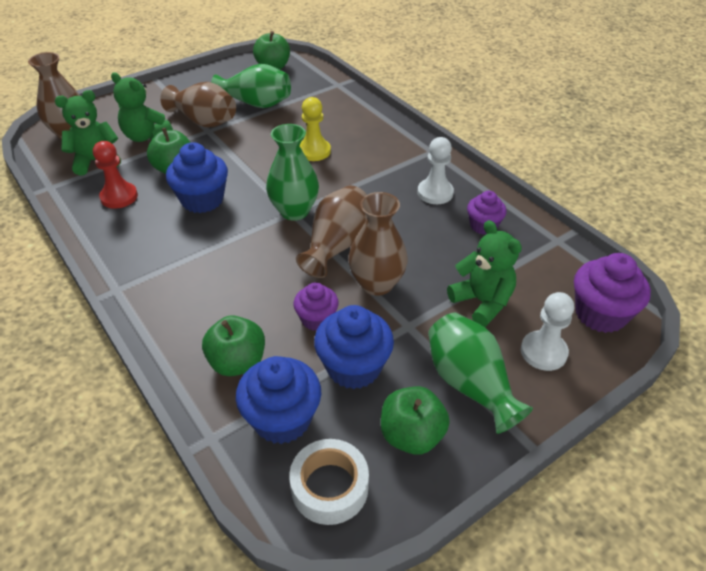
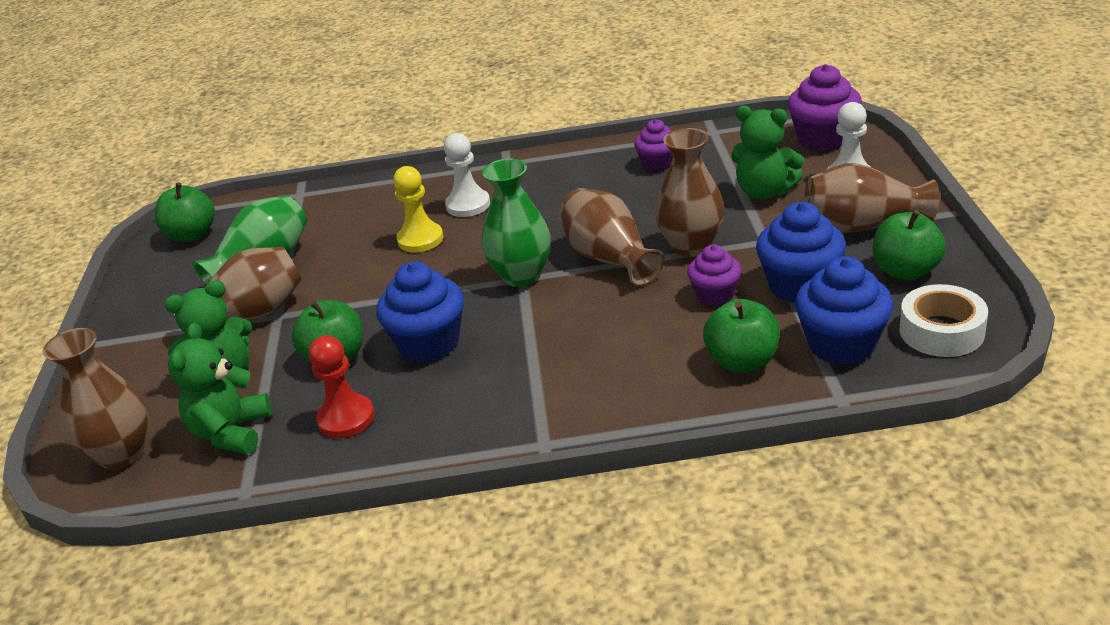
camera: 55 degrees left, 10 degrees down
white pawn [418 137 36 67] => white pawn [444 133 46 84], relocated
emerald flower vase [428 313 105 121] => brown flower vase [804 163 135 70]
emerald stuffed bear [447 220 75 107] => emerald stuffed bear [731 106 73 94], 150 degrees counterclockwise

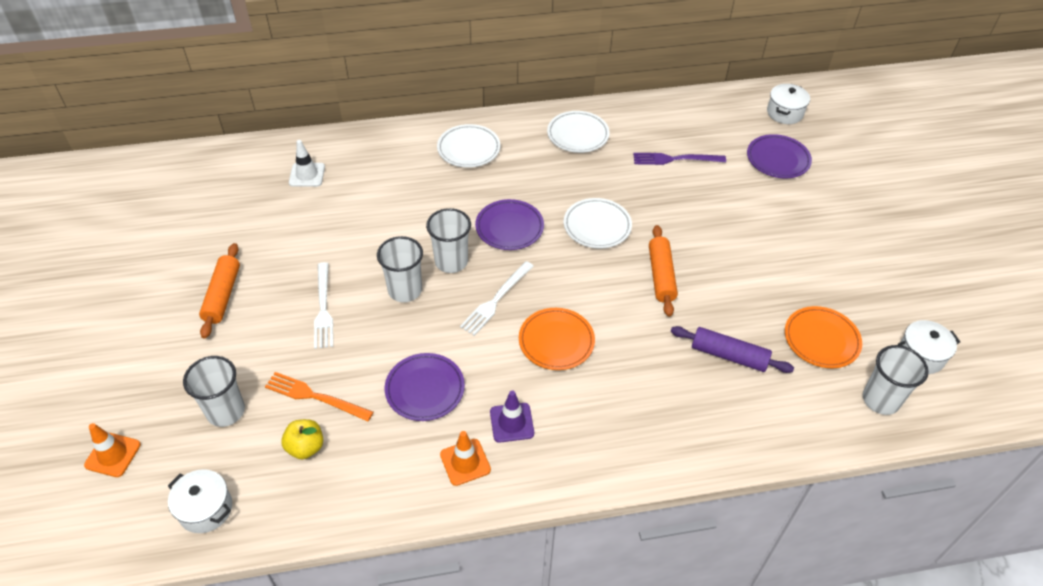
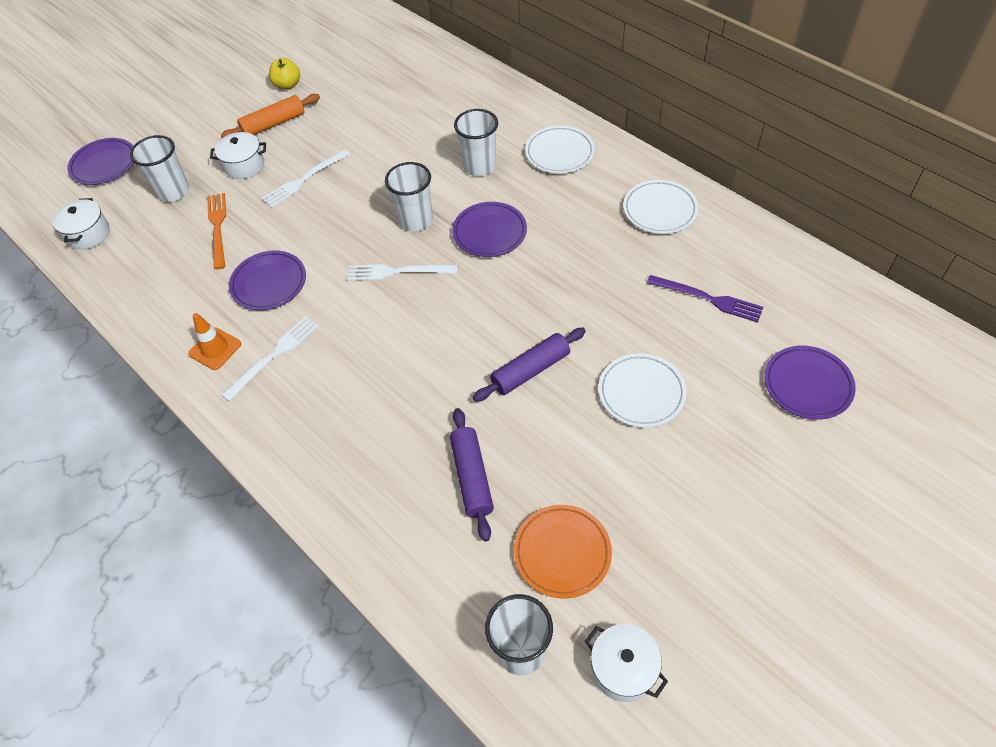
camera: 60 degrees right, 5 degrees up
bright orange traffic cone [84 423 57 54] => royal purple dinner plate [67 138 67 47]
yellow apple fruit [281 419 42 40] => yellow apple fruit [269 58 31 32], relocated
white traffic cone [289 140 36 47] => nothing
white cup [377 236 46 66] => white cup [454 109 44 67], relocated
royal purple traffic cone [490 390 44 53] => white dinner fork [221 316 98 85]
bright orange dinner plate [519 308 76 62] => nothing
white dinner plate [564 198 68 51] => white dinner plate [598 353 89 75], relocated
royal purple dinner fork [633 153 93 12] => royal purple dinner fork [647 275 116 48], 150 degrees clockwise
bright orange rolling pin [649 225 29 92] => royal purple rolling pin [473 328 113 74]
white pot [767 84 43 40] => white pot [210 132 56 47], relocated

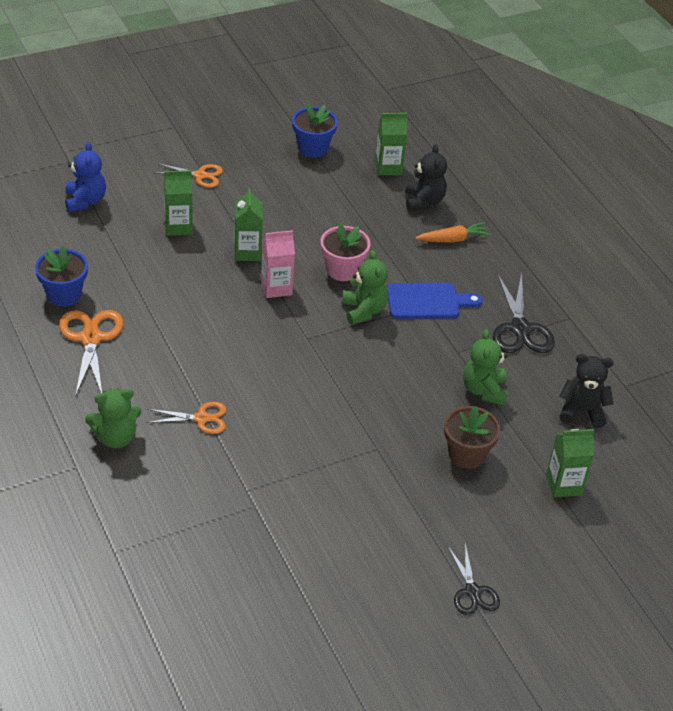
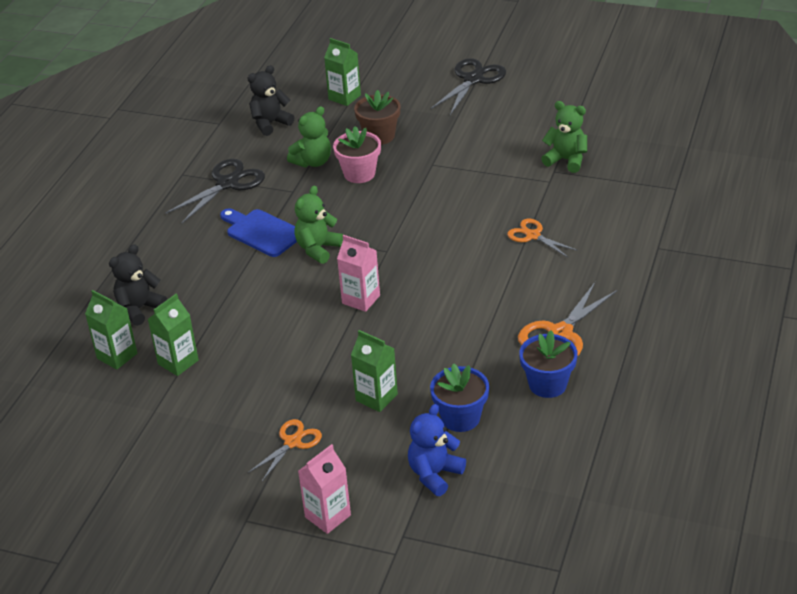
camera: 130 degrees left, 5 degrees down
emerald stuffed bear [85 389 57 60] => emerald stuffed bear [541 101 46 72], relocated
bright orange scissors [156 163 67 25] => bright orange scissors [248 419 74 62], 75 degrees clockwise
emerald milk carton [235 188 28 73] => emerald milk carton [148 294 51 82], relocated
royal blue flower pot [292 103 46 55] => royal blue flower pot [430 363 59 69], relocated
pink flower pot [320 223 50 58] => pink flower pot [333 126 48 57], relocated
bright orange toy carrot [415 222 76 20] => nothing
ebony scissors [447 544 53 71] => ebony scissors [431 58 75 57], x1.58
ebony stuffed bear [560 354 54 74] => ebony stuffed bear [248 65 47 71], 90 degrees clockwise
nothing => pink milk carton [298 444 53 90]

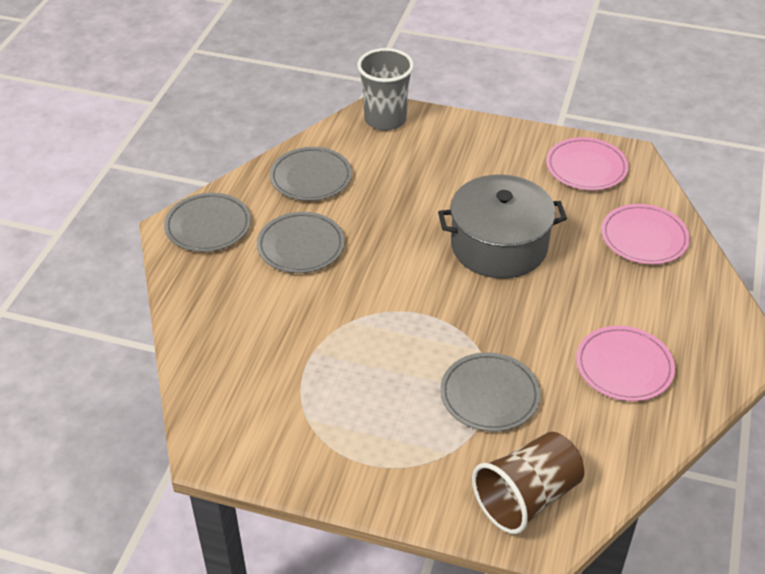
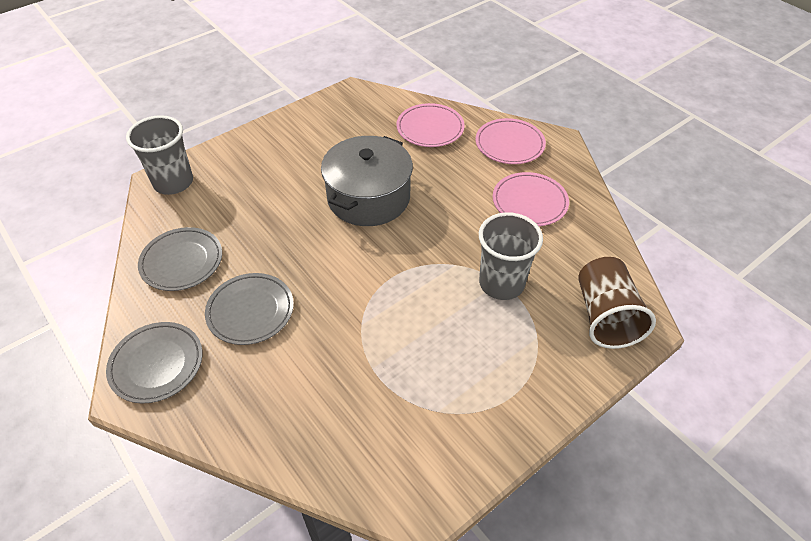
camera: 55 degrees left, 5 degrees up
ash-grey dinner plate [440 352 101 80] => ash-grey cup [479 212 64 88]
pink dinner plate [546 137 83 53] => pink dinner plate [476 118 70 46], relocated

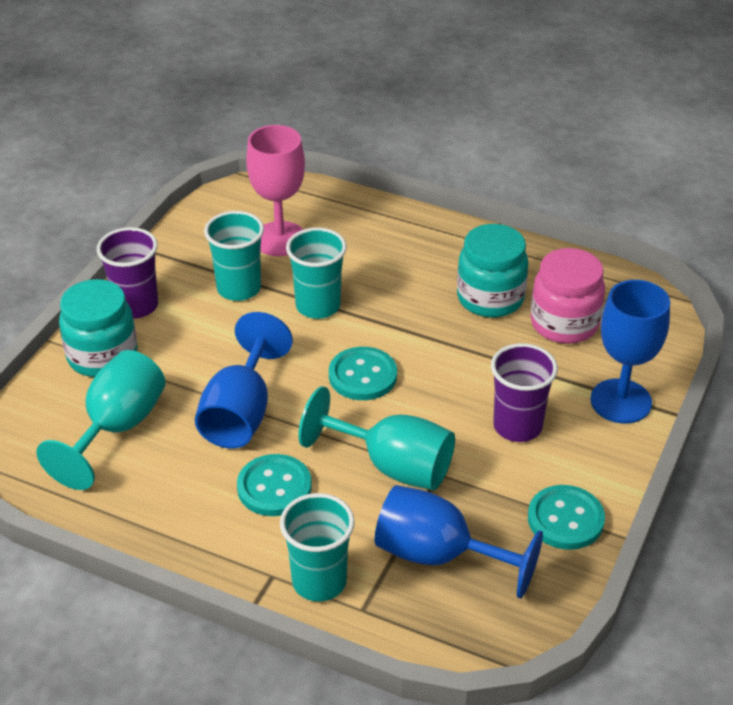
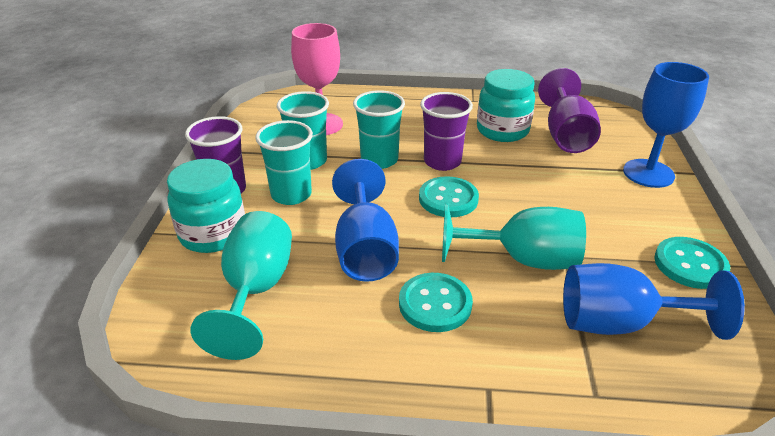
camera: 20 degrees left, 5 degrees down
teal cup [280 493 75 109] => teal cup [255 120 58 85], relocated
royal purple cup [491 343 67 99] => royal purple cup [420 92 53 79], relocated
pink preserve jar [531 248 74 96] => royal purple goblet [538 68 63 85]

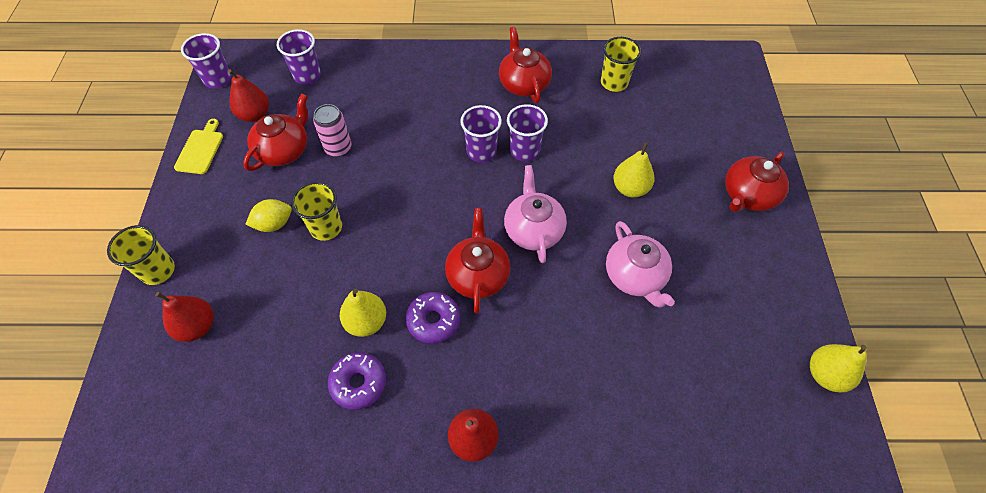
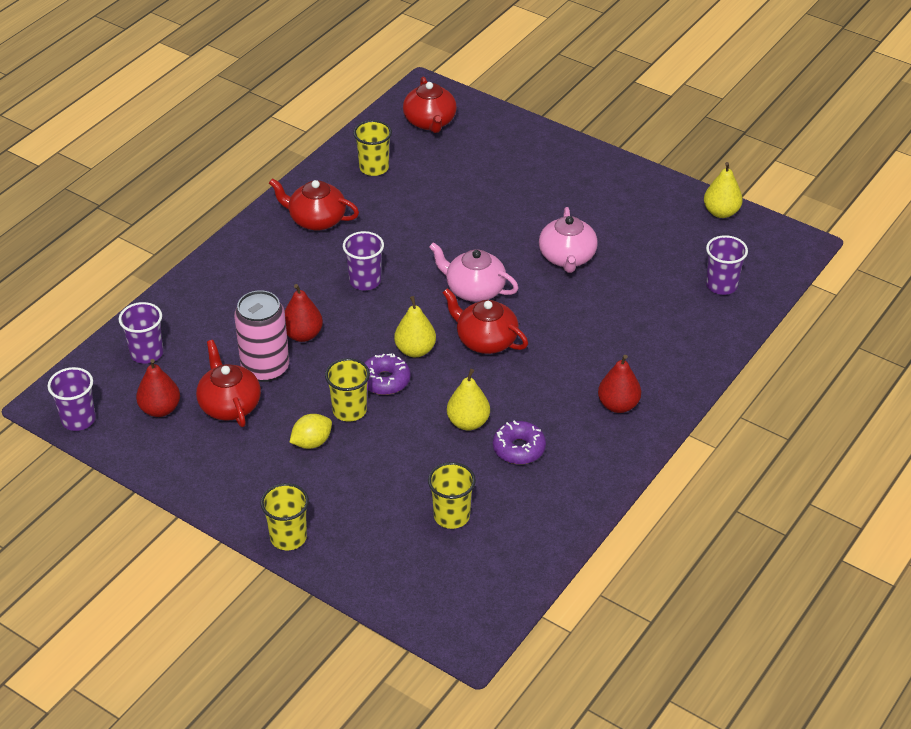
camera: 55 degrees left, 15 degrees down
red pear fruit [155 292 59 50] => red pear fruit [285 284 38 58], relocated
yellow chopping board [174 119 49 55] => nothing
yellow citrus fruit [245 199 47 33] => yellow citrus fruit [290 414 42 35], 45 degrees clockwise
pink soda can [313 104 39 53] => pink soda can [234 290 55 92], x1.56
royal purple doughnut [406 292 54 52] => royal purple doughnut [364 353 46 42], relocated
royal purple cup [507 104 41 57] => royal purple cup [706 235 42 60], relocated
pink tea pot [606 221 69 86] => pink tea pot [539 207 59 66], 75 degrees clockwise
yellow pear fruit [613 142 41 56] => yellow pear fruit [394 296 42 61], relocated
red tea pot [725 152 64 60] => red tea pot [403 76 54 57], relocated
nothing => yellow cup [428 462 48 67]

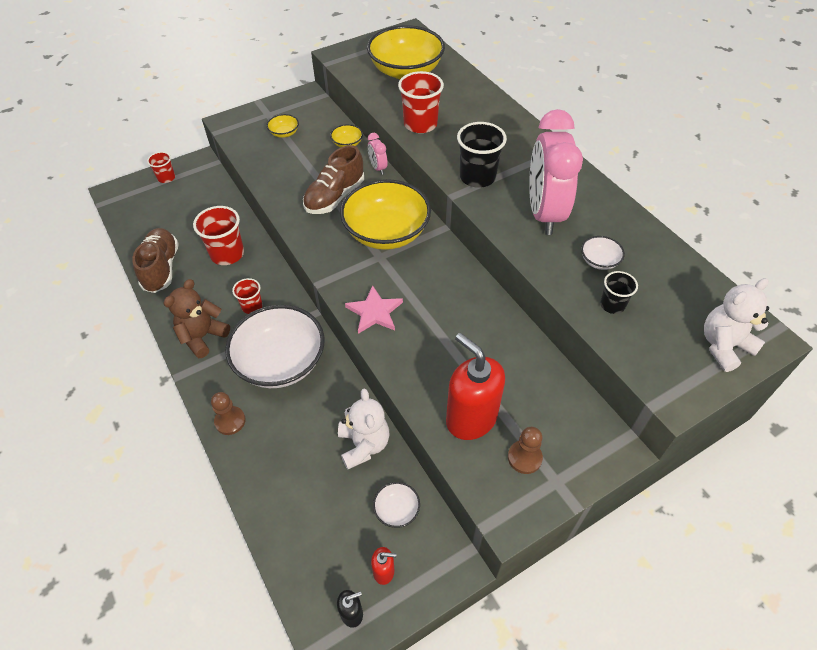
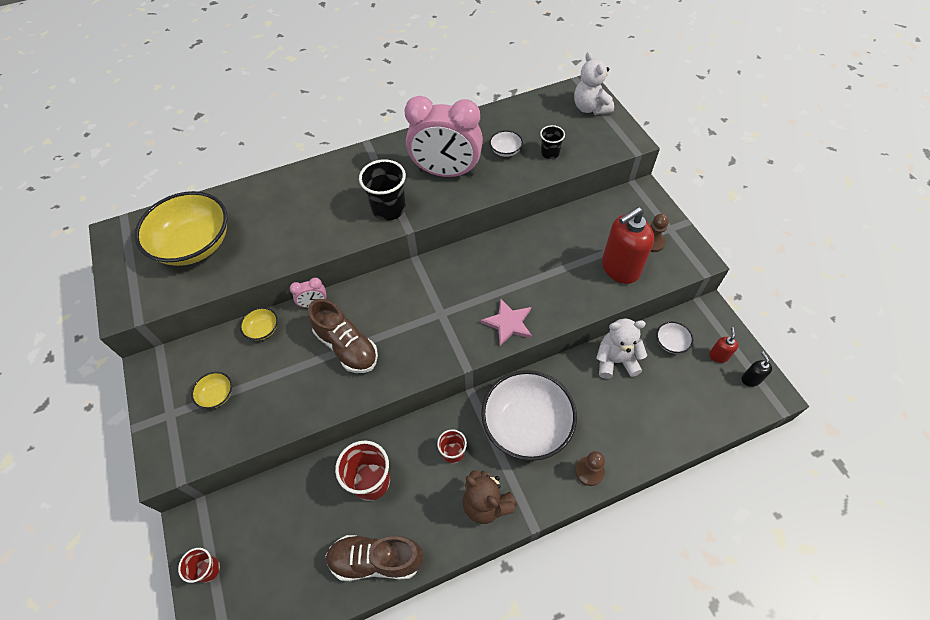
camera: 80 degrees left, 5 degrees up
yellow deep dish [340 179 91 71] => nothing
red cup [398 71 46 62] => nothing

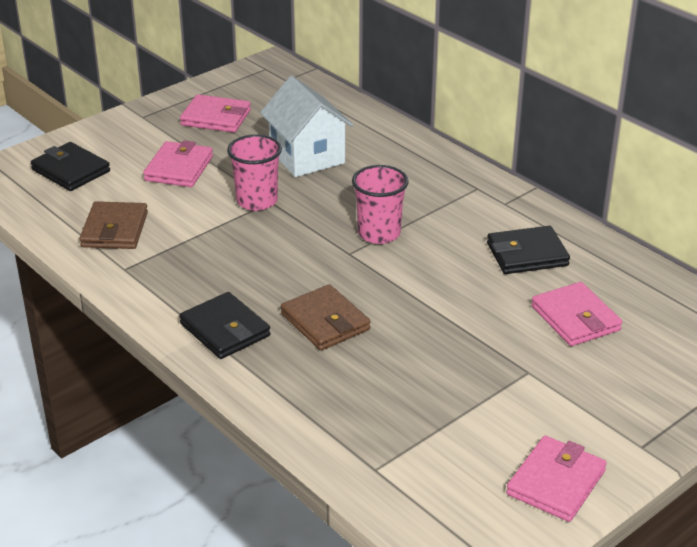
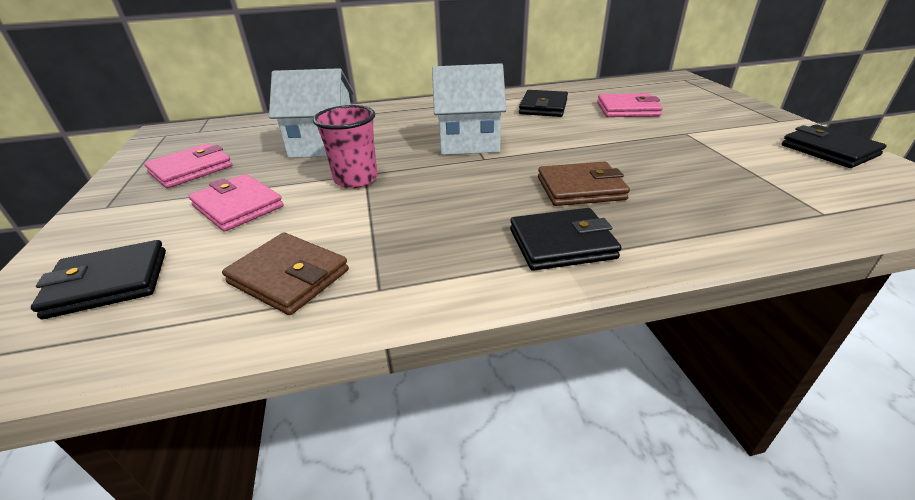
camera: 60 degrees left, 0 degrees up
pink cup [352 165 56 79] => white house [432 63 74 92]
pink card wallet [506 436 101 86] => ebony card wallet [782 124 105 44]

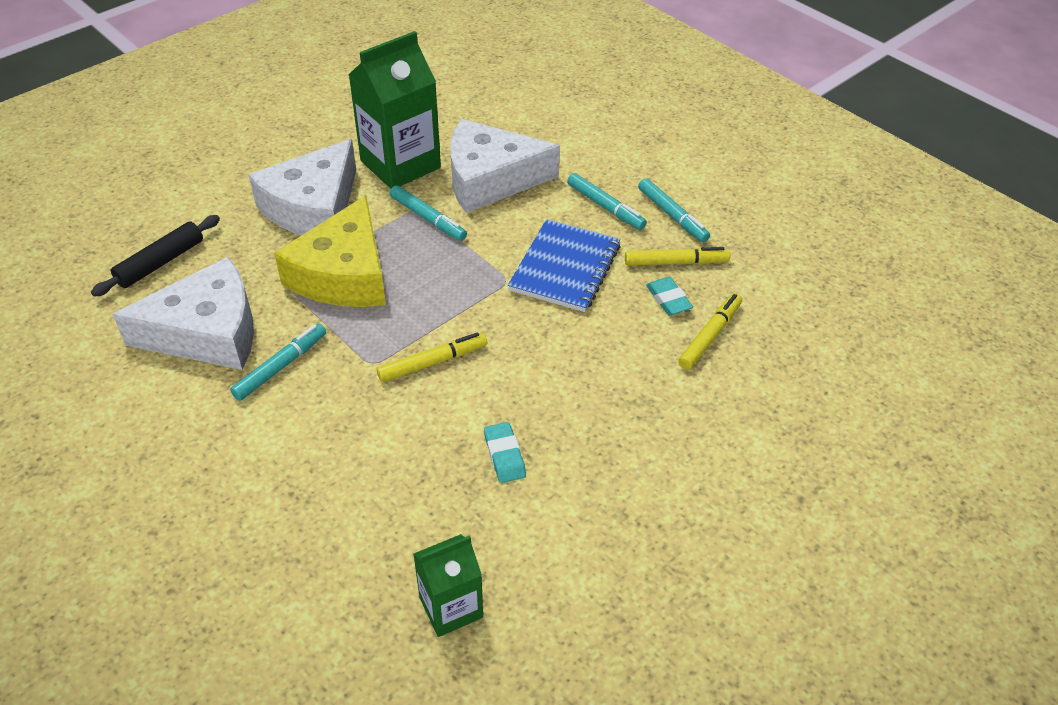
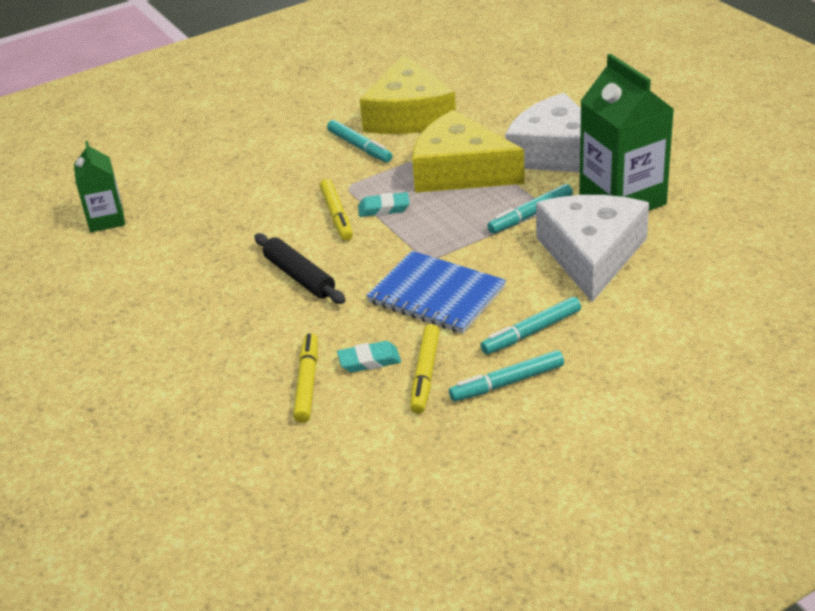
camera: 105 degrees right, 10 degrees down
ebony rolling pin [91 215 129 82] => ebony rolling pin [254 233 92 71], relocated
white piece of cheese [113 257 141 113] => yellow piece of cheese [360 54 96 80]
teal eraser [484 422 42 61] => teal eraser [358 192 52 25], relocated
yellow marker pen [678 293 64 77] => yellow marker pen [293 333 25 90], 135 degrees counterclockwise

